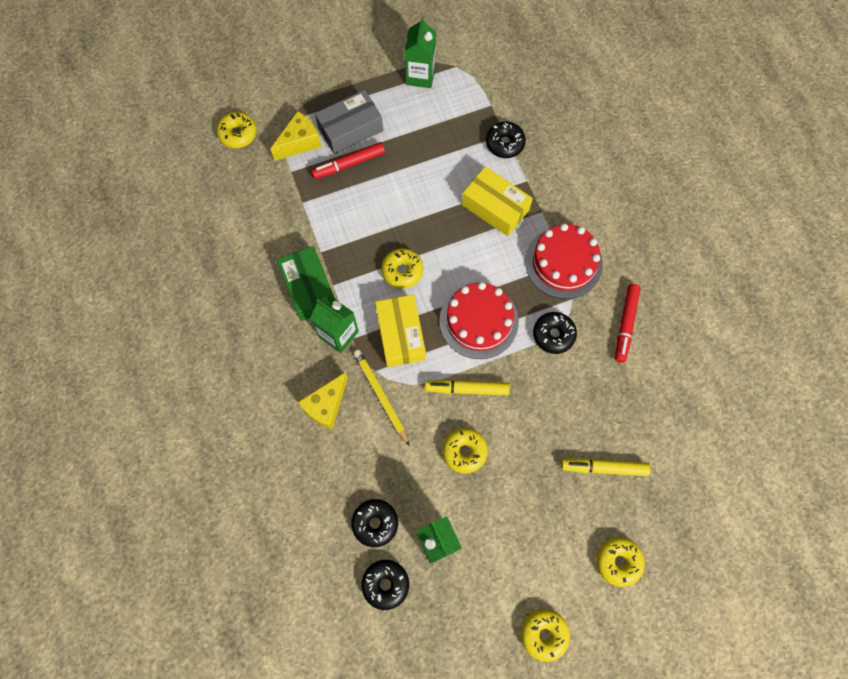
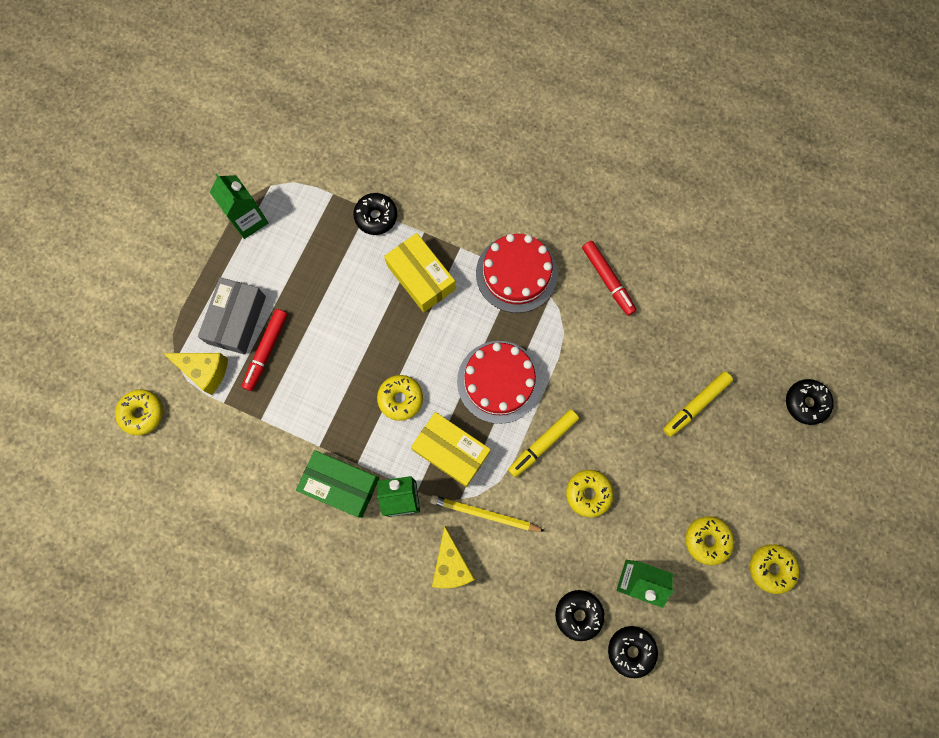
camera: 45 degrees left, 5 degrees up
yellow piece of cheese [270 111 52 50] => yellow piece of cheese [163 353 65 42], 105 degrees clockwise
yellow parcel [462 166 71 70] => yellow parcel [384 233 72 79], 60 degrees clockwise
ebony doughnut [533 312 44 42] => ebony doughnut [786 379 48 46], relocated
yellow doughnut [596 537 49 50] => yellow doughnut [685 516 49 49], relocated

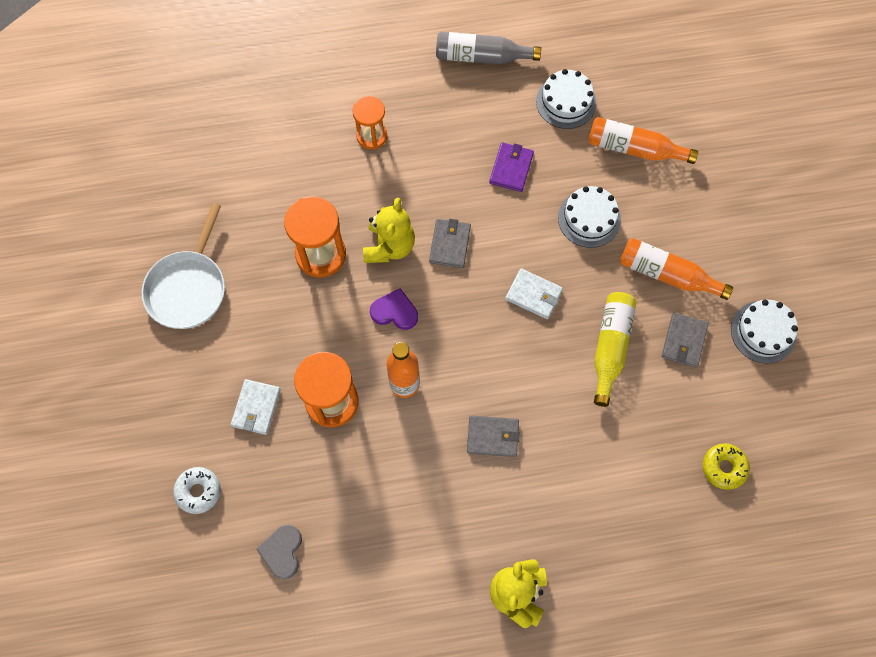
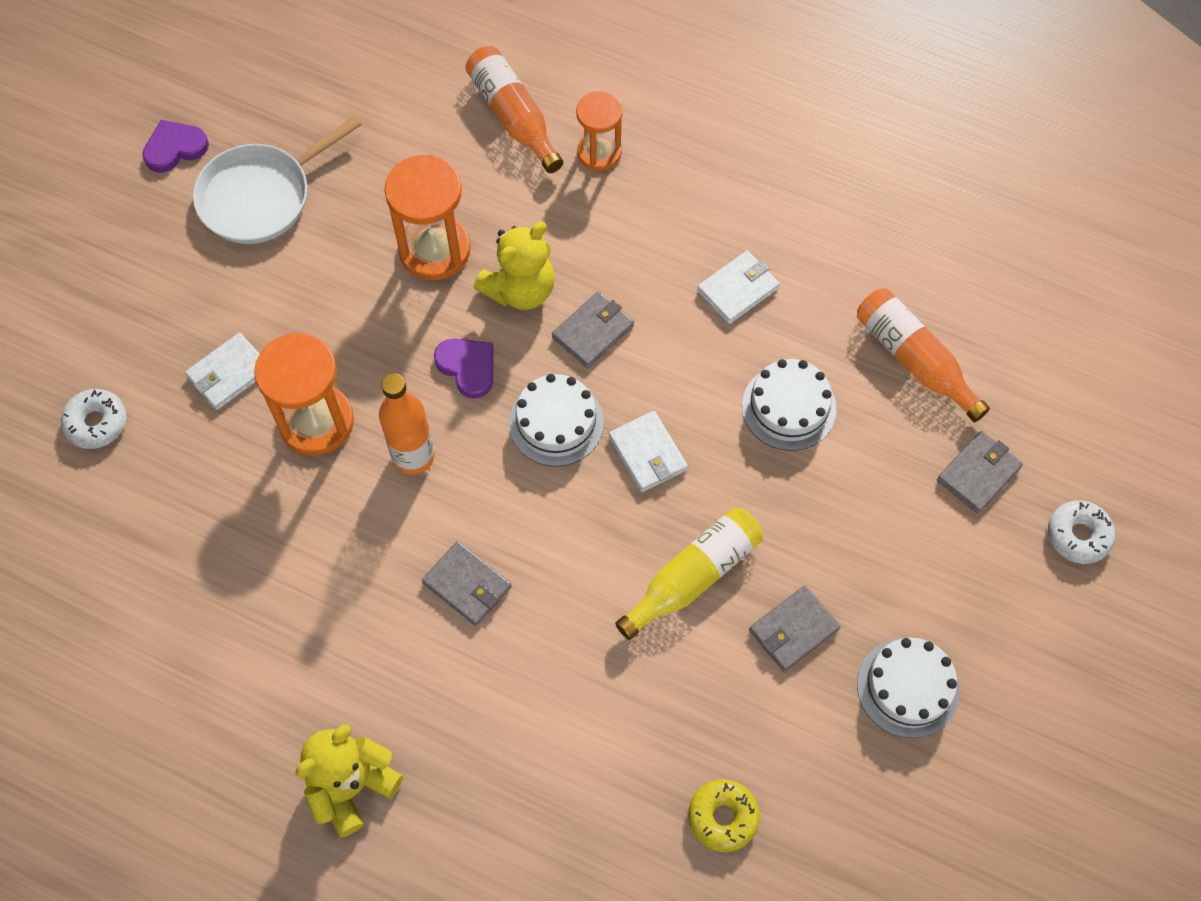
camera: 35 degrees right, 5 degrees down
ash-grey love heart [257 525 45 54] => nothing
ash-grey bottle [436 32 105 32] => nothing
royal purple card wallet [489 142 45 50] => white card wallet [697 251 83 73]
white gateau [536 69 60 60] => white gateau [509 374 95 93], relocated
bright orange bottle [620 238 113 62] => bright orange bottle [465 46 98 127], relocated
nothing => royal purple love heart [142 120 67 53]
nothing => ash-grey card wallet [937 431 86 82]
nothing => white doughnut [1048 501 68 63]

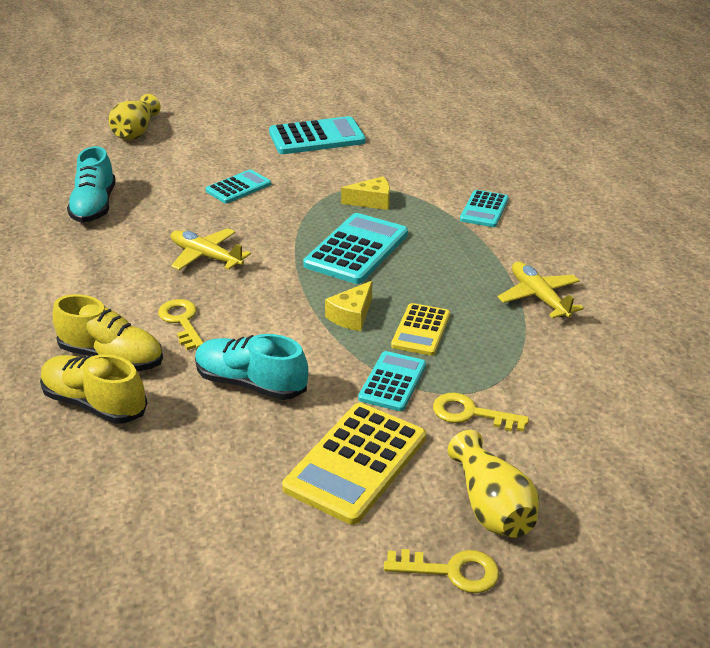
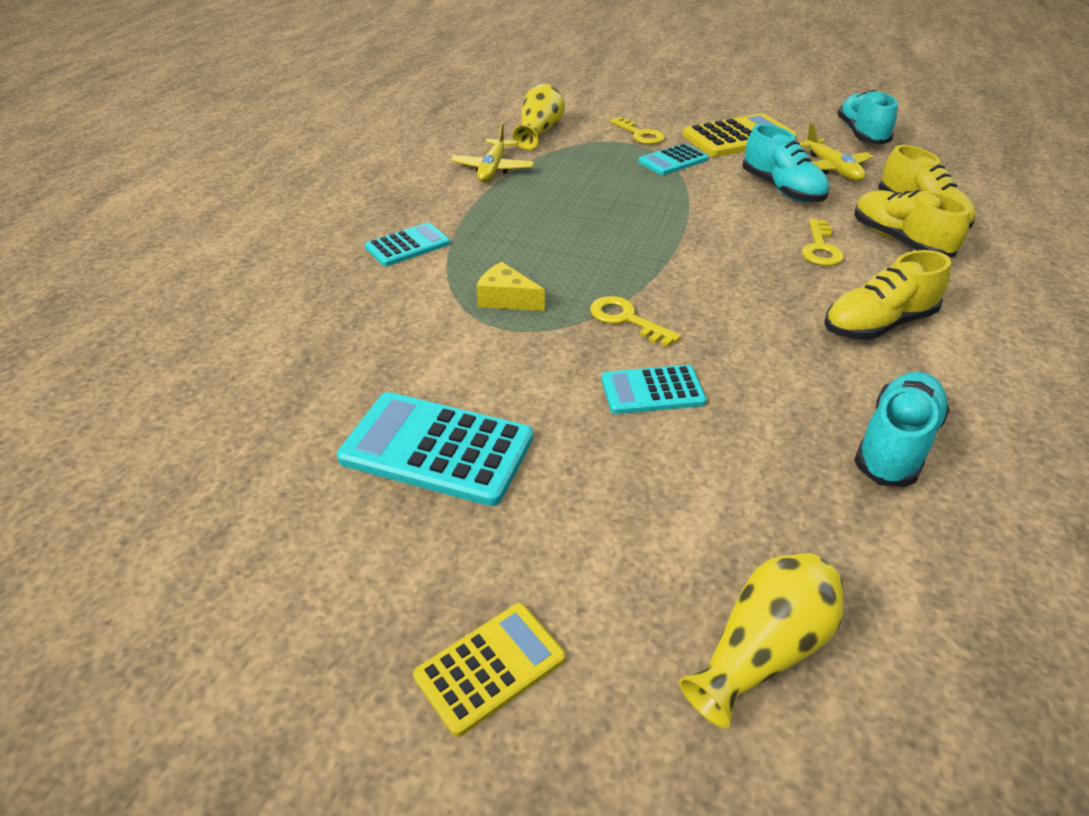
camera: 145 degrees left, 5 degrees up
yellow toy plane [171 228 80 42] => yellow toy plane [800 123 73 58], relocated
teal calculator [303 213 105 71] => nothing
yellow piece of cheese [325 281 47 50] => nothing
yellow key [384 549 115 44] => yellow key [590 296 91 51], relocated
yellow calculator [391 303 59 53] => yellow calculator [413 603 153 134], relocated
yellow flower vase [448 430 91 108] => yellow flower vase [512 84 53 66], relocated
nothing => yellow sneaker [824 250 127 90]
nothing => teal sneaker [837 90 61 55]

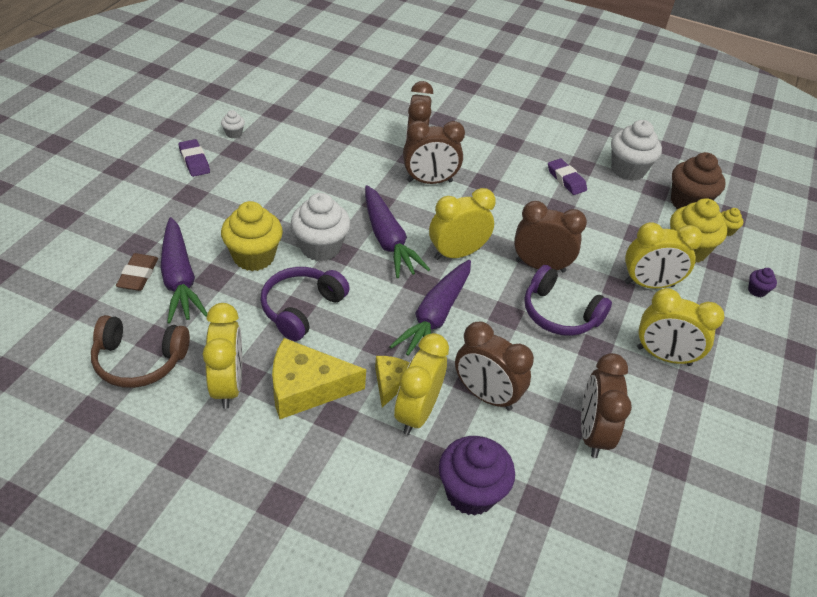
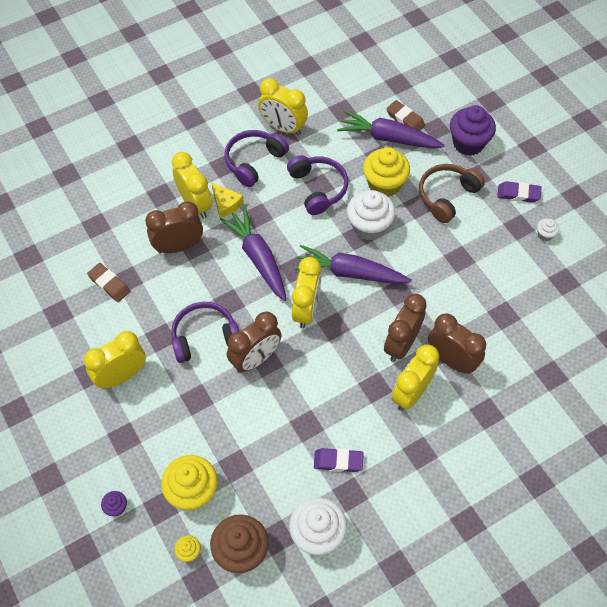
camera: 130 degrees right, 15 degrees up
brown over-ear headphones [91 315 99 73] => brown over-ear headphones [419 164 66 59], relocated
yellow piece of cheese [272 338 94 81] => royal purple over-ear headphones [224 130 65 57]
royal purple fairy cake [439 436 76 80] => royal purple fairy cake [450 105 46 51], relocated
brown alarm clock [581 353 51 105] => brown eraser [87 263 43 39]
yellow alarm clock [624 222 79 67] => yellow alarm clock [391 344 48 67], relocated

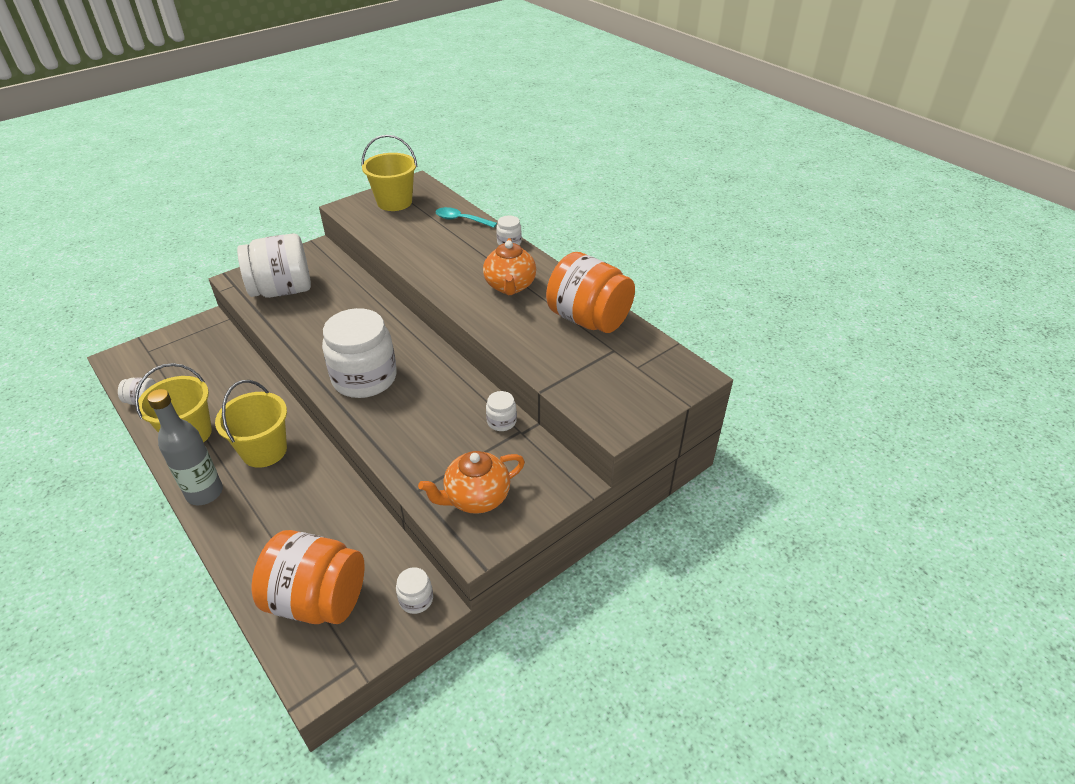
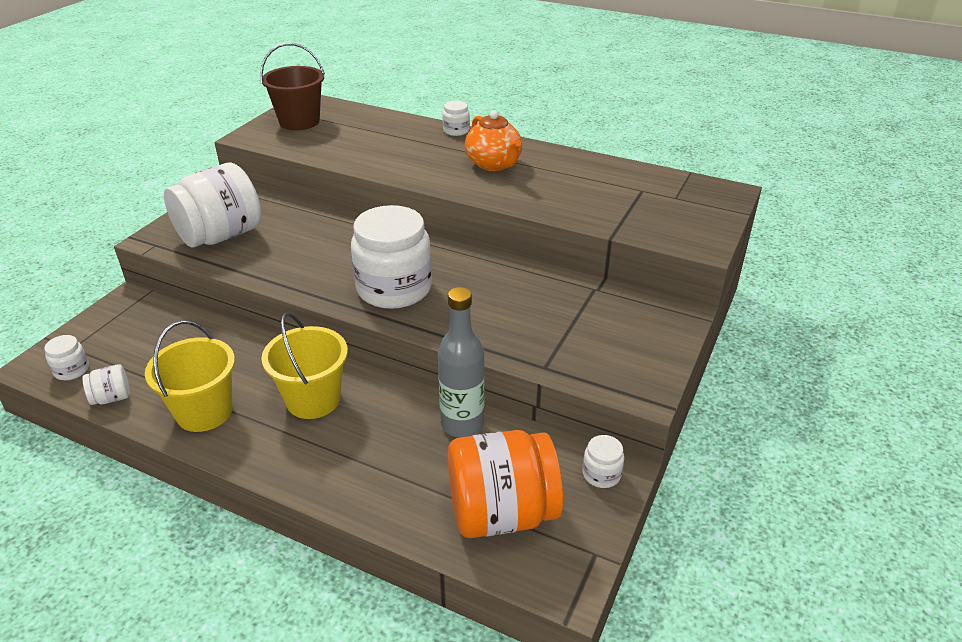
camera: 25 degrees left, 5 degrees down
ash-grey bottle [147 389 76 116] => ash-grey bottle [438 287 47 151], relocated
yellow sand bucket [362 135 55 76] => brown sand bucket [260 43 65 87]
bright orange tea pot [418 451 107 63] => nothing
teal teaspoon [436 207 61 21] => nothing
white preserve jar [486 391 31 40] => white preserve jar [44 335 45 45], relocated
bright orange preserve jar [546 252 89 81] => nothing

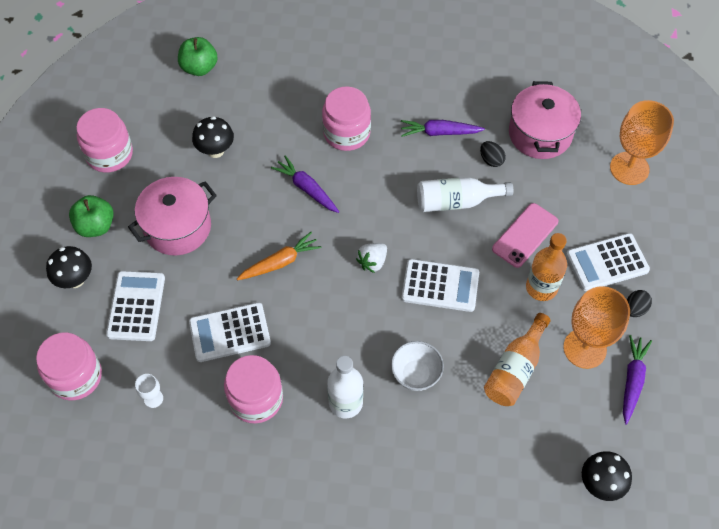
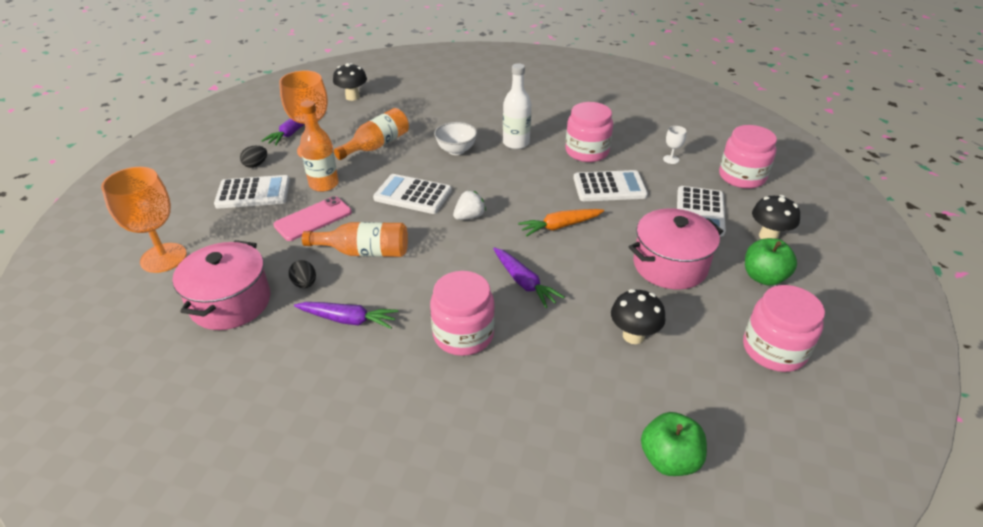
camera: 170 degrees left, 20 degrees down
white bottle [417 177 96 35] => bright orange bottle [302 222 106 35]

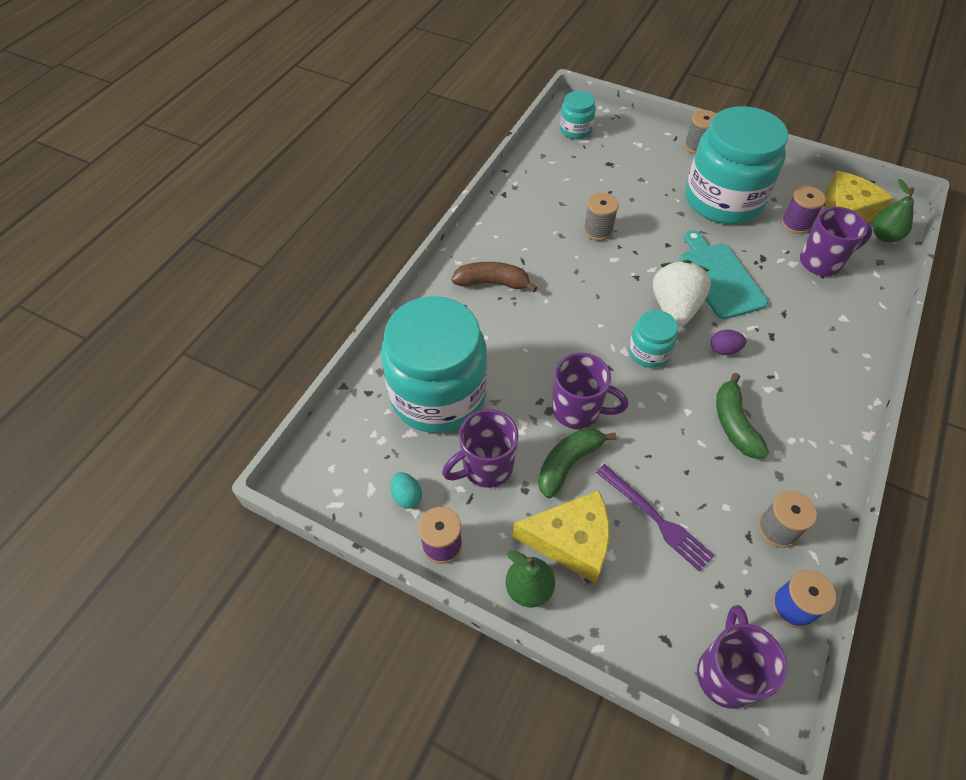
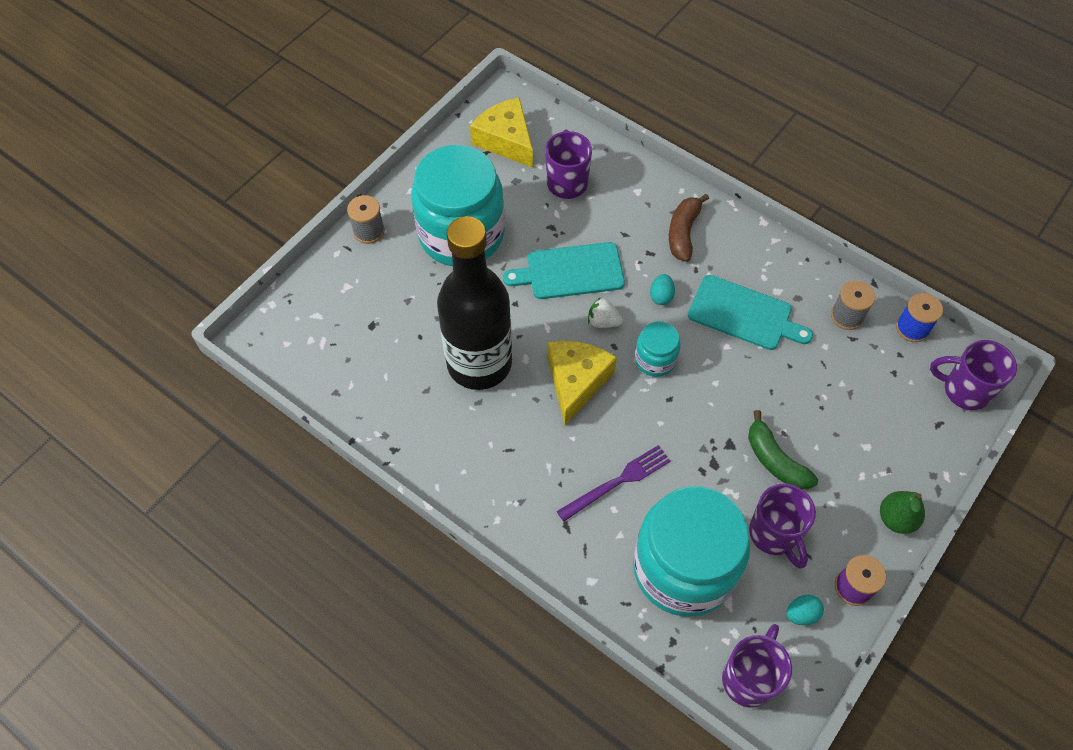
camera: 80 degrees left, 5 degrees up
brown banana [452 262 85 30] => brown banana [669 194 40 68], relocated
yellow piece of cheese [513 490 97 93] => yellow piece of cheese [547 341 70 84], relocated
royal purple coffee mug [552 353 76 76] => royal purple coffee mug [722 624 70 84], relocated
teal preserve jar [560 91 36 48] => nothing
ash-grey reel of thread [583 193 36 48] => ebony bottle [437 216 75 174]
royal purple dinner fork [596 464 119 108] => royal purple dinner fork [557 445 114 77], relocated
white strawberry [653 260 58 67] => white strawberry [588 297 35 31], x0.53
royal purple egg [711 330 35 25] => teal egg [650 274 25 31]
emerald banana [716 373 53 86] => teal chopping board [688 275 125 75]
royal purple reel of thread [781 186 45 48] => nothing
emerald pear fruit [872 179 42 63] => nothing

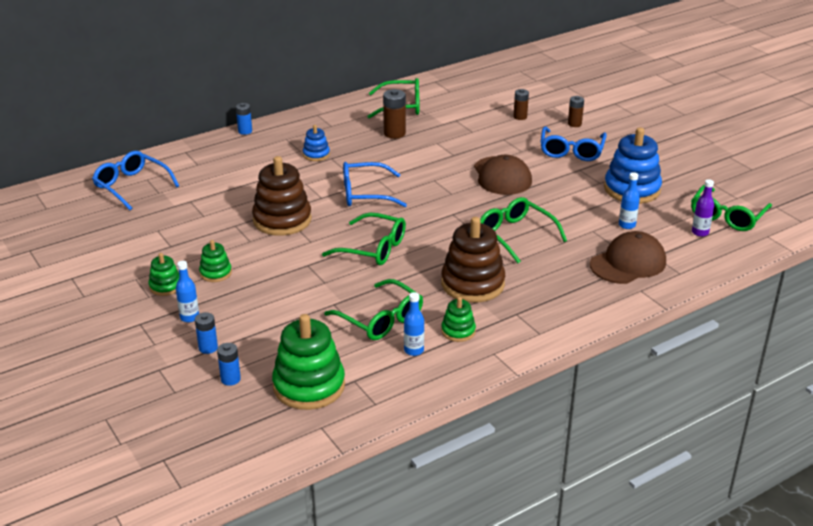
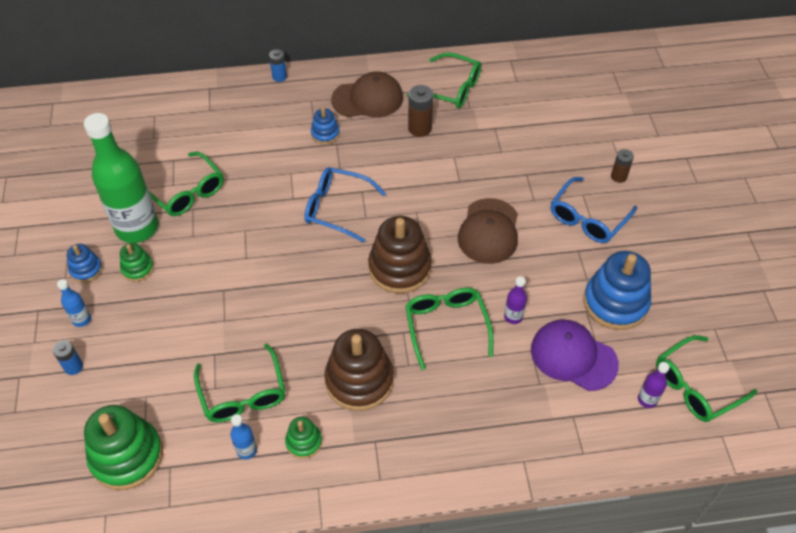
camera: 25 degrees right, 20 degrees up
royal blue glasses [92 151 87 59] => nothing
emerald stacking rings [149 253 30 43] => royal blue stacking rings [67 244 35 39]
royal blue power cell [217 343 24 43] => nothing
brown stacking rings [252 156 60 80] => brown stacking rings [368 216 64 78], relocated
emerald glasses [322 212 84 53] => emerald glasses [148 152 76 64], relocated
brown power cell [513 89 16 31] => nothing
brown baseball cap [590 231 76 53] => brown baseball cap [331 72 72 45], relocated
royal blue bottle [619 172 21 57] => royal purple baseball cap [531 319 88 72]
nothing => emerald bottle [84 113 75 130]
nothing => royal purple bottle [504 276 23 48]

